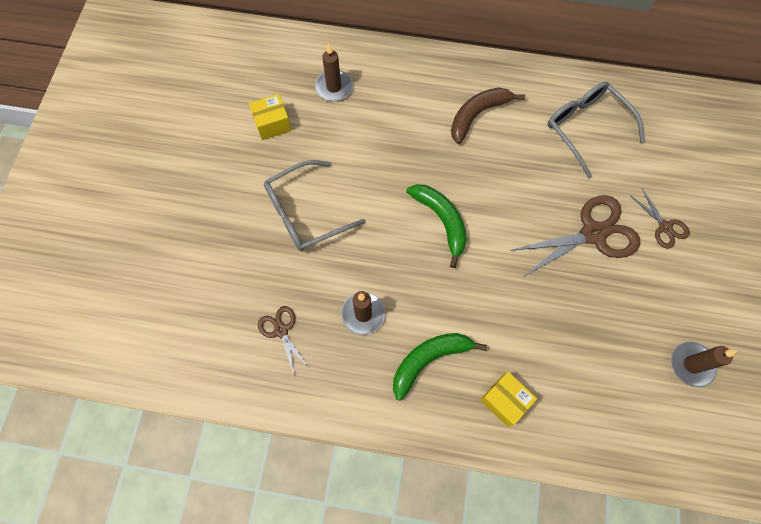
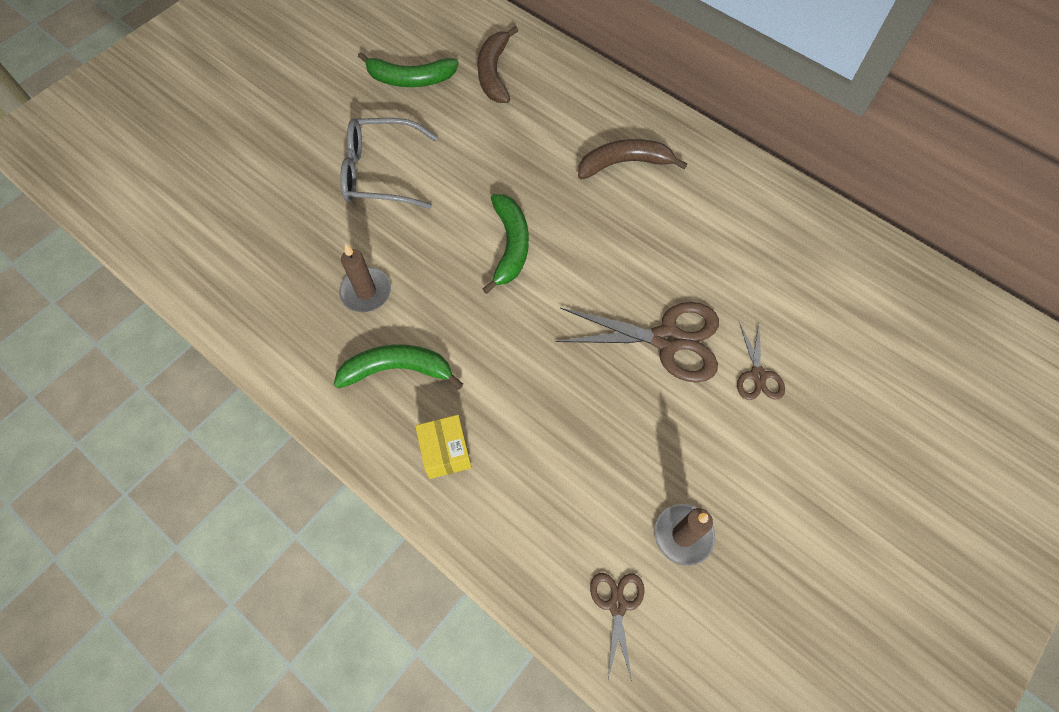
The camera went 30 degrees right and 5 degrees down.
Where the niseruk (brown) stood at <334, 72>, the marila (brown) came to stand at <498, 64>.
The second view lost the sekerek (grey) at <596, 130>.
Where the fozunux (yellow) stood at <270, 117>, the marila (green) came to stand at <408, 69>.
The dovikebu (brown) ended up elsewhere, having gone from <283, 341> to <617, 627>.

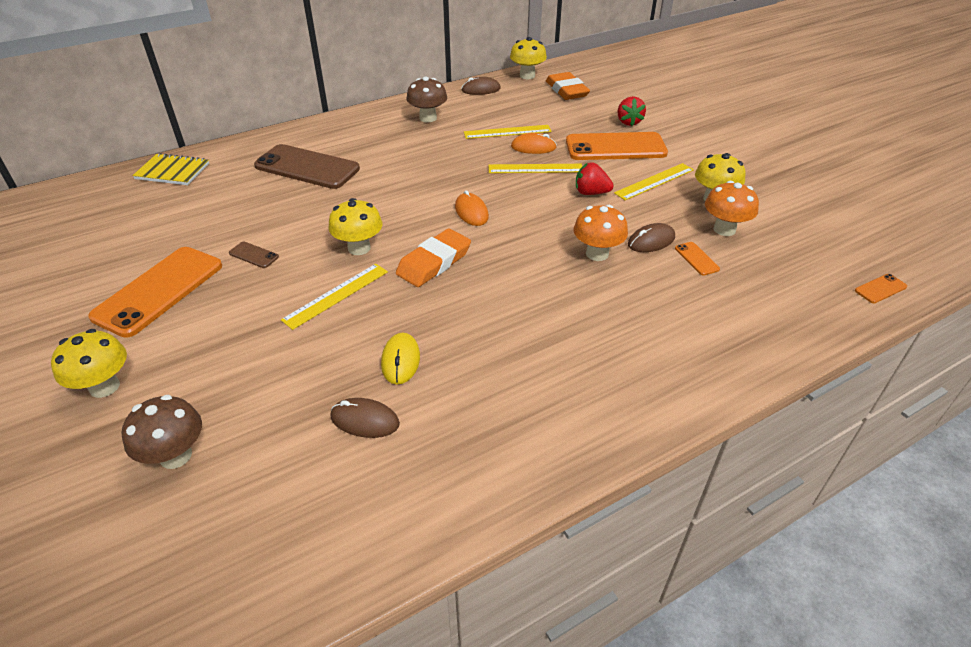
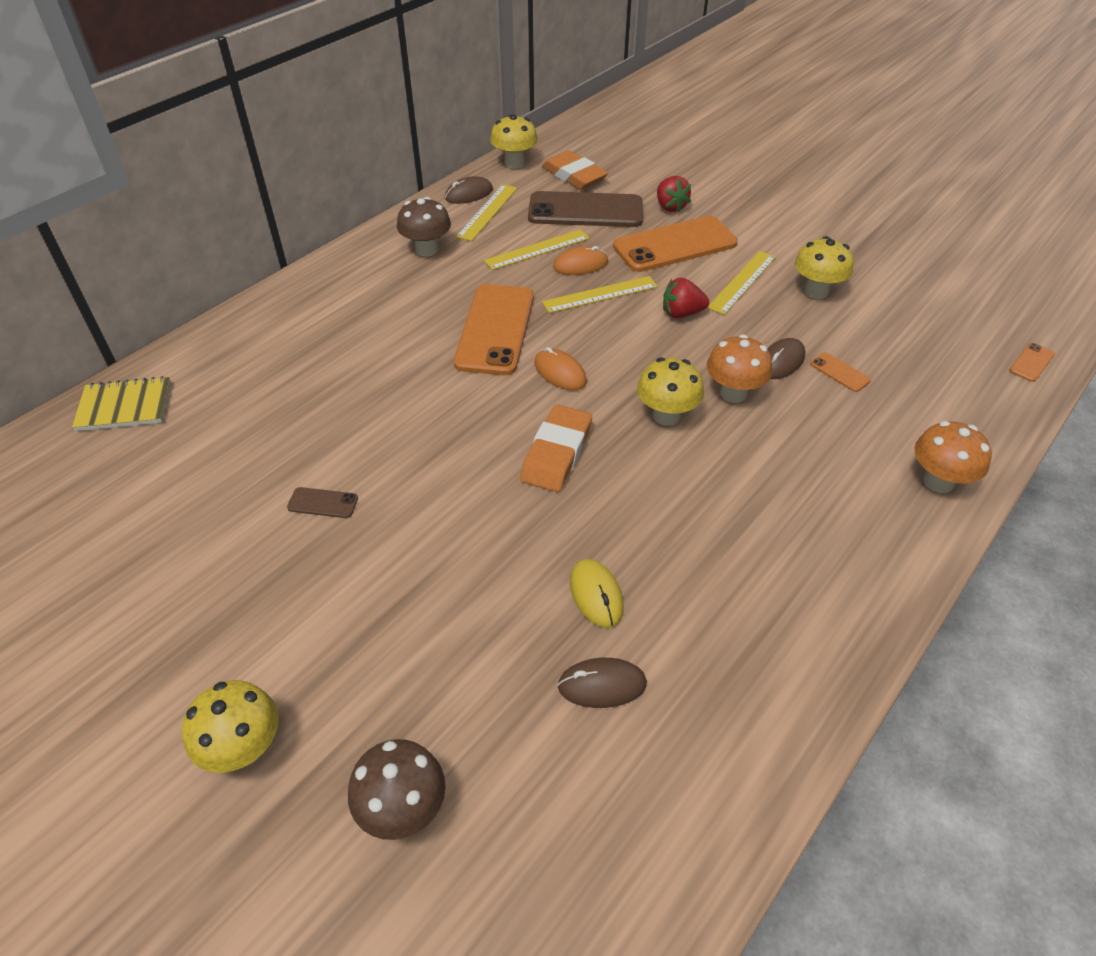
The camera went 20 degrees left and 5 degrees up.
The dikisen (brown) ended up elsewhere, having gone from <307, 166> to <585, 209>.
The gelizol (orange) ended up elsewhere, having gone from <732, 208> to <953, 457>.
The gelizol (yellow) ended up elsewhere, having gone from <355, 226> to <670, 391>.
The dikisen (orange) ended up elsewhere, having gone from <155, 292> to <494, 329>.
The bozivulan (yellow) ended up elsewhere, having gone from <334, 297> to <487, 212>.

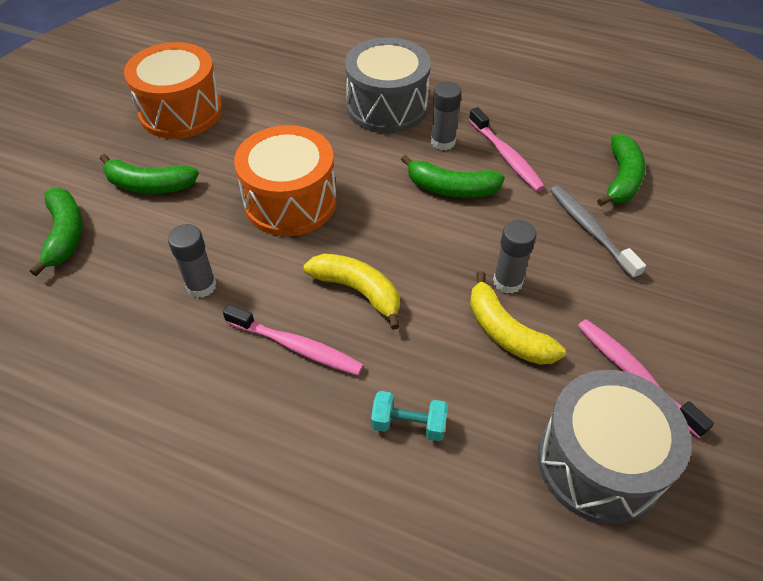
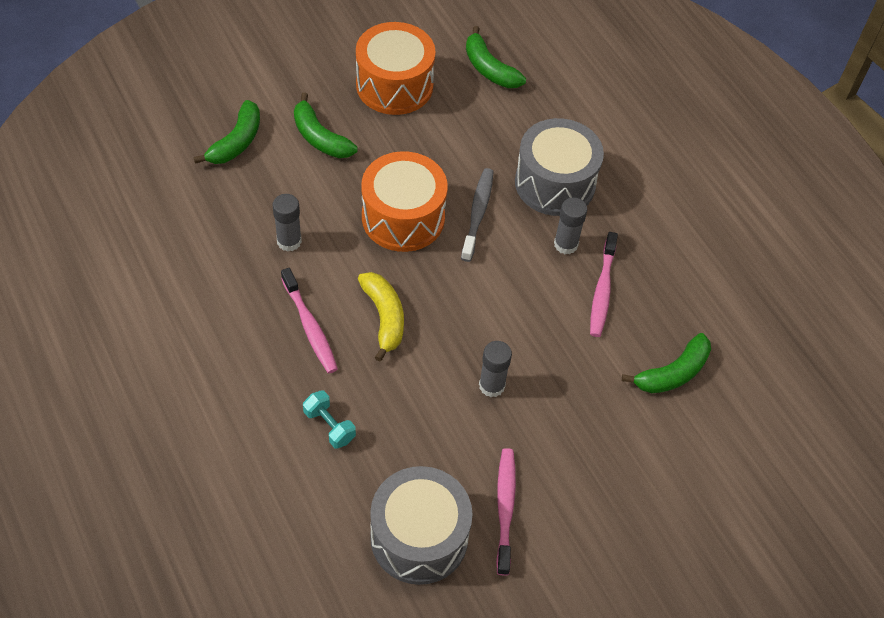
The camera went 35 degrees right and 5 degrees up.
The marila (green) ended up elsewhere, having gone from <453, 176> to <496, 57>.
The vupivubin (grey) ended up elsewhere, having gone from <598, 232> to <477, 215>.
The second view lost the marila (yellow) at <518, 318>.

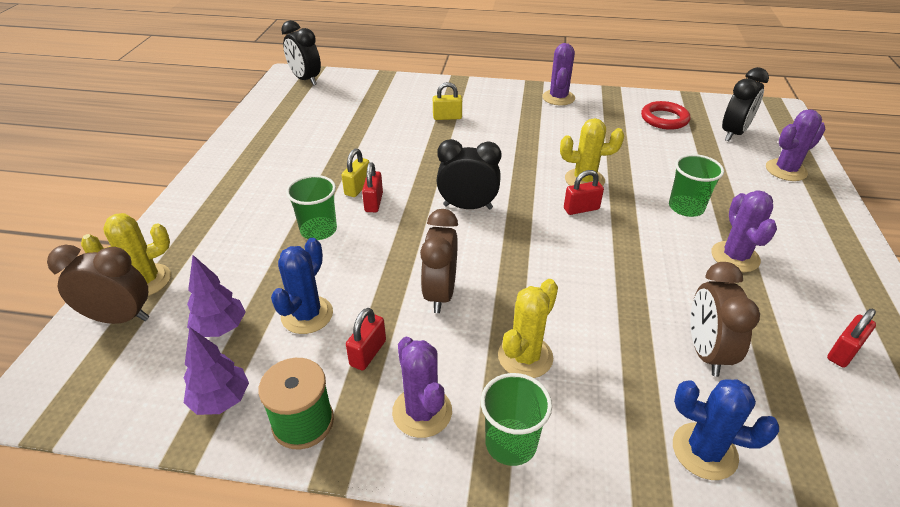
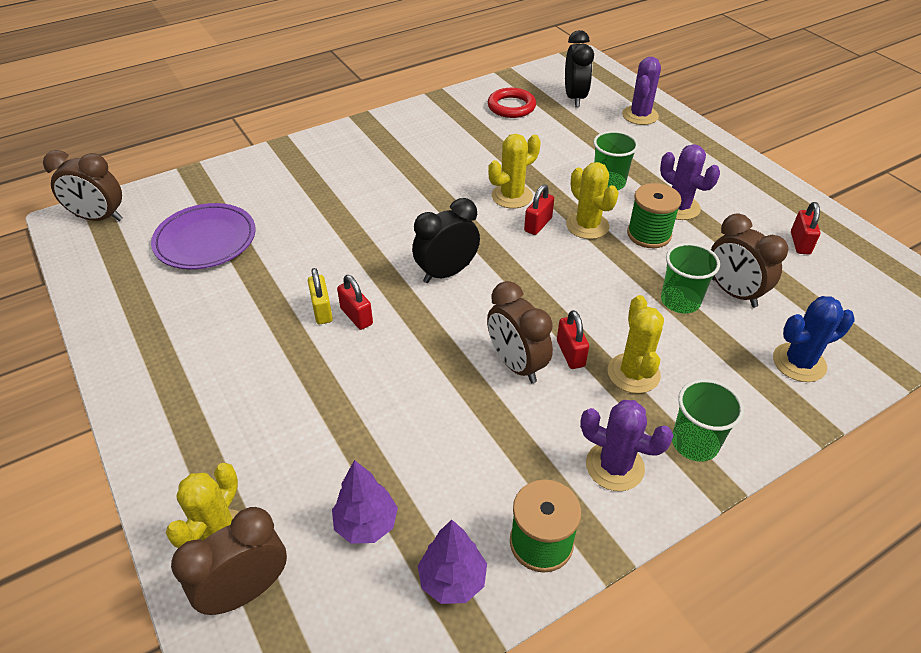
The camera went 40 degrees left and 5 degrees up.
What was the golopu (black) at <301, 53> turned into the golopu (brown) at <83, 185>.
The second view lost the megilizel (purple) at <558, 74>.
The second view lost the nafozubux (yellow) at <447, 101>.
The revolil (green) ended up elsewhere, having gone from <311, 207> to <690, 278>.
The second view lost the megilizel (blue) at <302, 286>.
The nafozubux (red) ended up elsewhere, having gone from <366, 339> to <573, 339>.
The second view gained the megilizel (yellow) at <592, 200>.
The second view gained the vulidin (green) at <654, 215>.
The second view gained the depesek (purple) at <203, 236>.

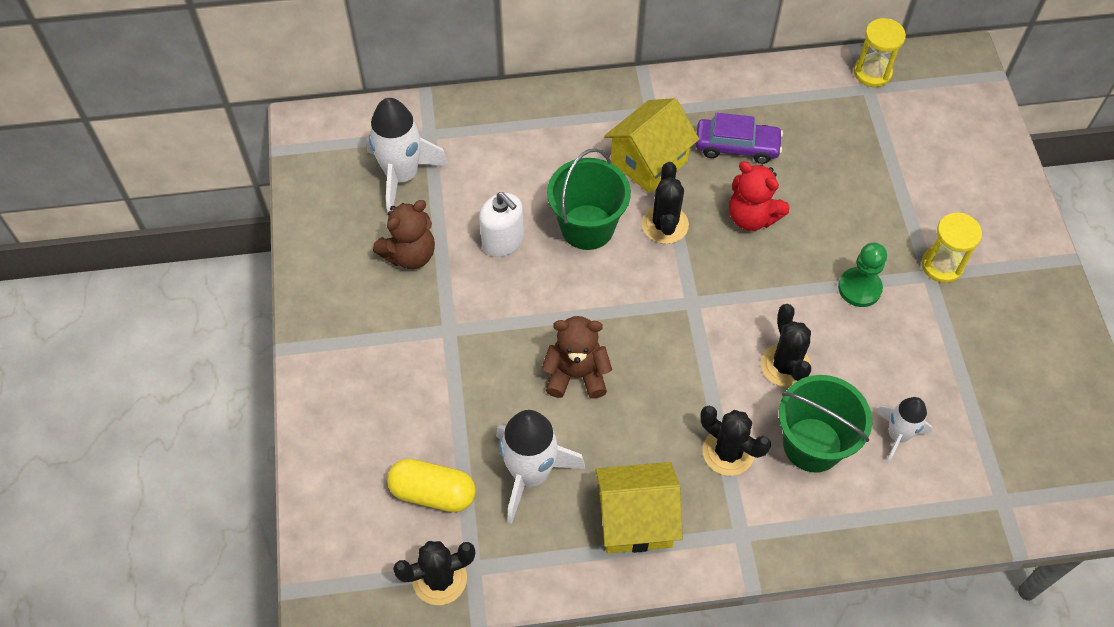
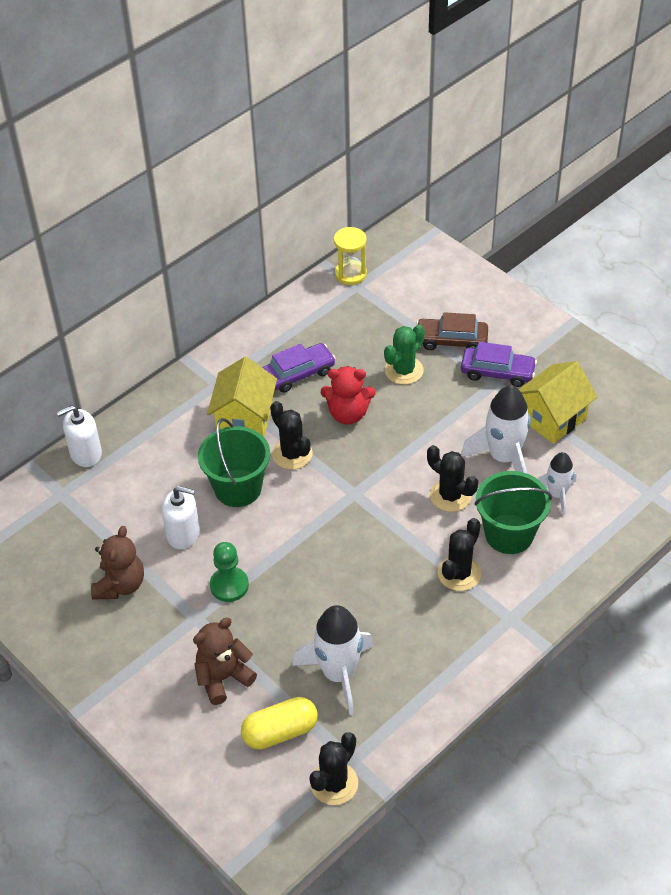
The camera went 35 degrees left and 10 degrees down.
The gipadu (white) ended up elsewhere, having gone from <407, 155> to <496, 429>.
Where the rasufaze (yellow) stood at <951, 248>, the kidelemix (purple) came to stand at <499, 364>.
The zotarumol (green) ended up elsewhere, having gone from <862, 274> to <229, 572>.
The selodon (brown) ended up elsewhere, having gone from <577, 357> to <225, 661>.
The megilizel (black) at <735, 441> ended up facing another way, 60 degrees counterclockwise from before.
The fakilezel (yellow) ended up elsewhere, having gone from <639, 507> to <558, 402>.
The second view gained the kidelemix (brown) at <452, 331>.
The second view gained the megilizel (green) at <404, 355>.
The second view gained the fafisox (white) at <79, 436>.

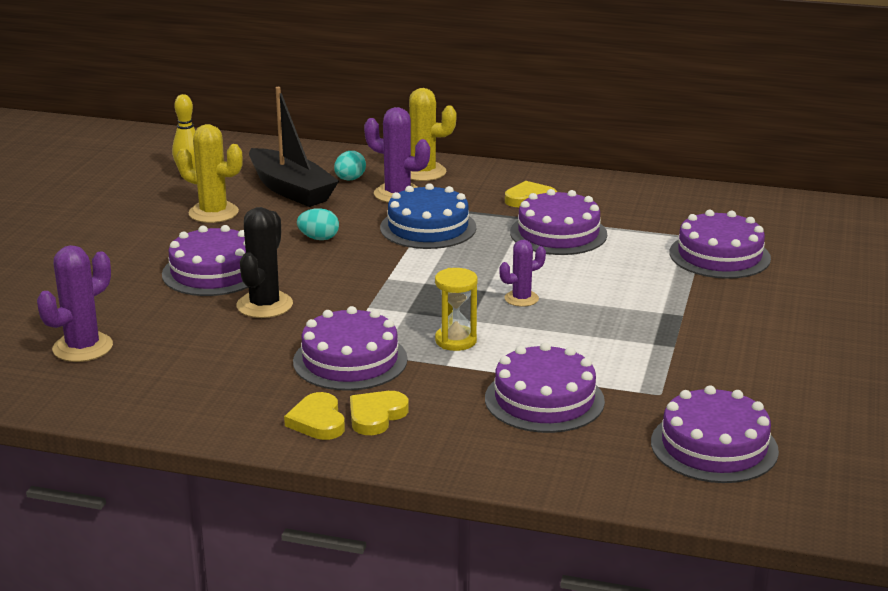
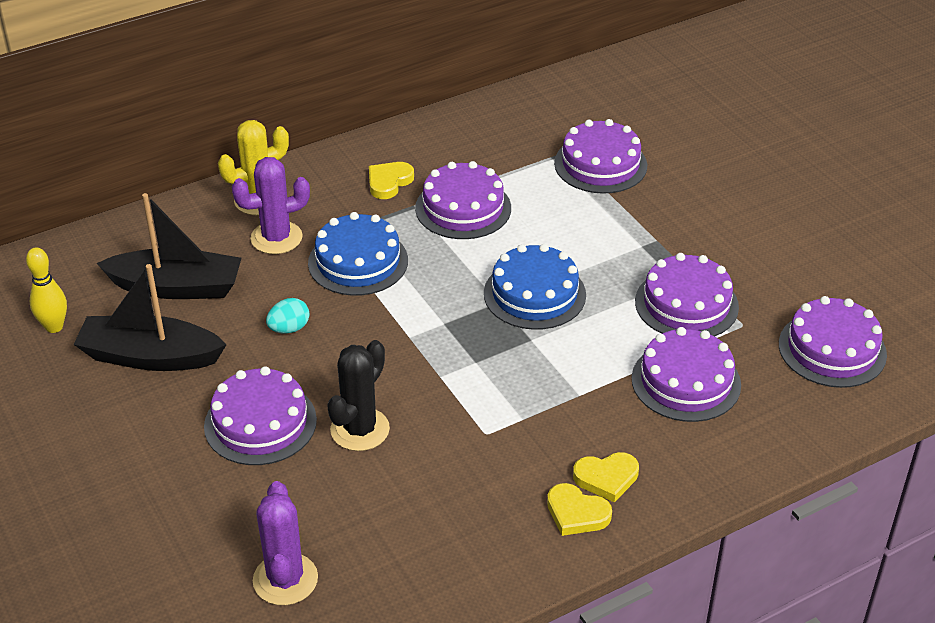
The camera went 45 degrees left and 15 degrees up.
Where the megilizel (yellow) stood at <210, 173>, the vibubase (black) came to stand at <150, 317>.
The second view lost the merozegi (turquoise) at <350, 165>.
The megilizel (black) at <265, 262> ended up facing another way, 60 degrees clockwise from before.
Where the megilizel (purple) stood at <522, 273>, the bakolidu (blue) came to stand at <535, 287>.
The second view lost the rasufaze (yellow) at <456, 309>.
The bakolidu (purple) ended up elsewhere, having gone from <350, 348> to <687, 294>.
The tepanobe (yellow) at <379, 413> ended up facing another way, 90 degrees counterclockwise from before.

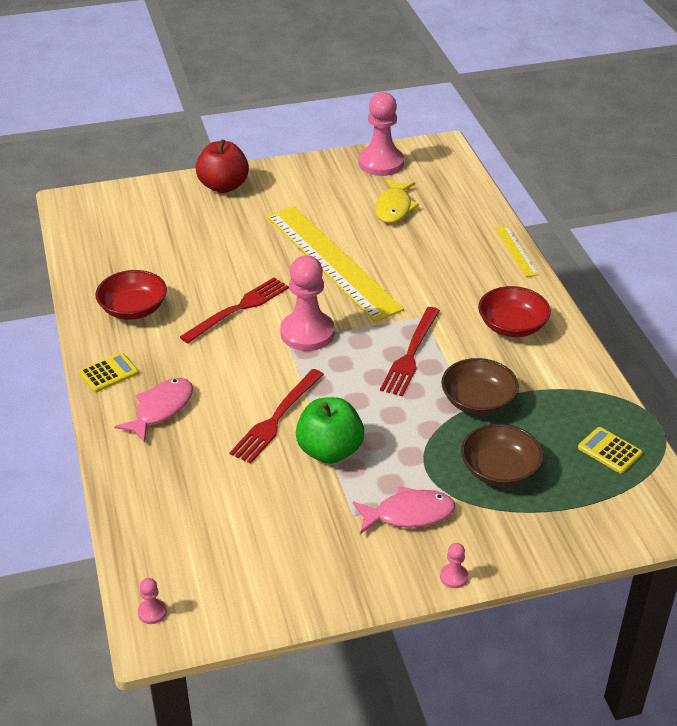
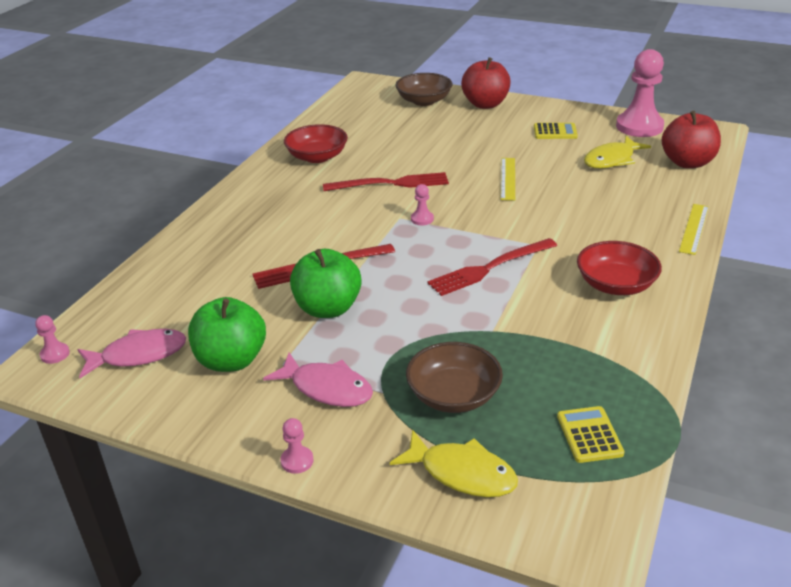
The camera went 40 degrees right and 5 degrees down.
The size of the bozivulan (yellow) at <335, 264> changed by a factor of 0.42.
The size of the zotarumol (pink) at <307, 303> changed by a factor of 0.42.
The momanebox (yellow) ended up elsewhere, having gone from <109, 372> to <556, 131>.
The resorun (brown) ended up elsewhere, having gone from <480, 386> to <423, 89>.
The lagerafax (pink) ended up elsewhere, having gone from <153, 410> to <131, 353>.
The second view gained the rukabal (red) at <691, 139>.
The second view gained the rukabal (green) at <227, 334>.
The second view gained the lagerafax (yellow) at <454, 463>.

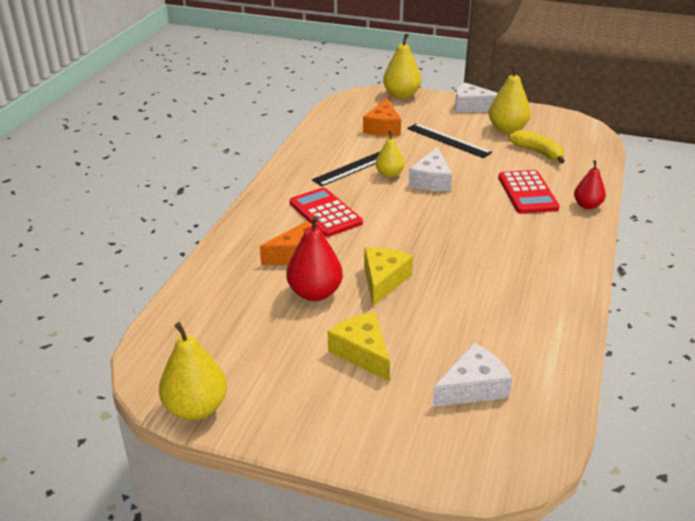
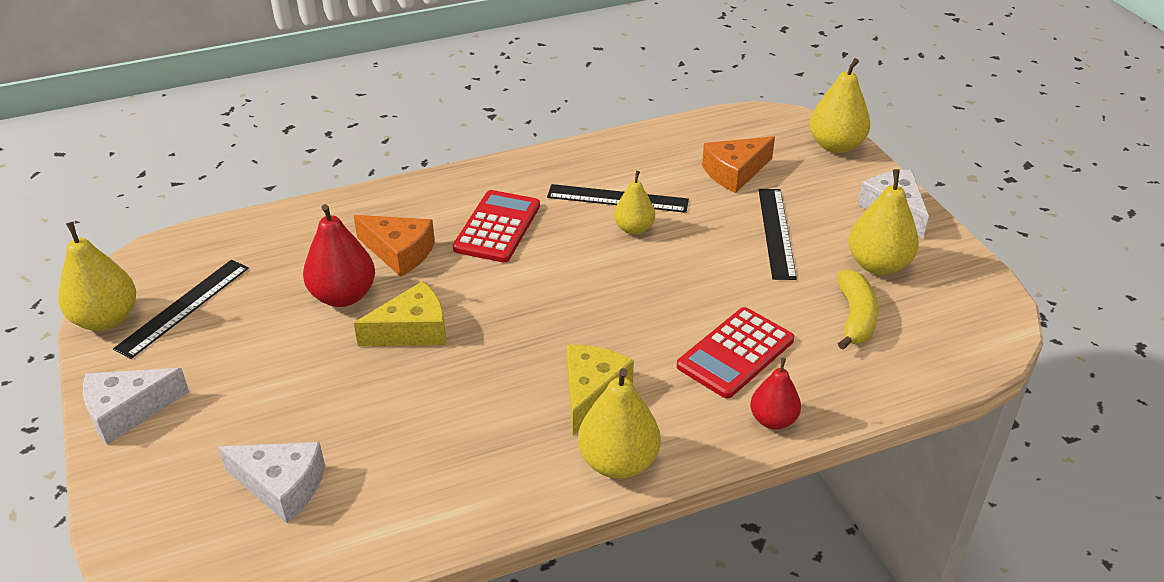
The camera went 50 degrees right and 5 degrees up.
The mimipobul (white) ended up elsewhere, having gone from <430, 169> to <136, 406>.
The mimipobul (yellow) ended up elsewhere, having gone from <359, 347> to <600, 390>.
The second view gained the bozivulan (black) at <181, 309>.
The second view gained the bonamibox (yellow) at <619, 423>.

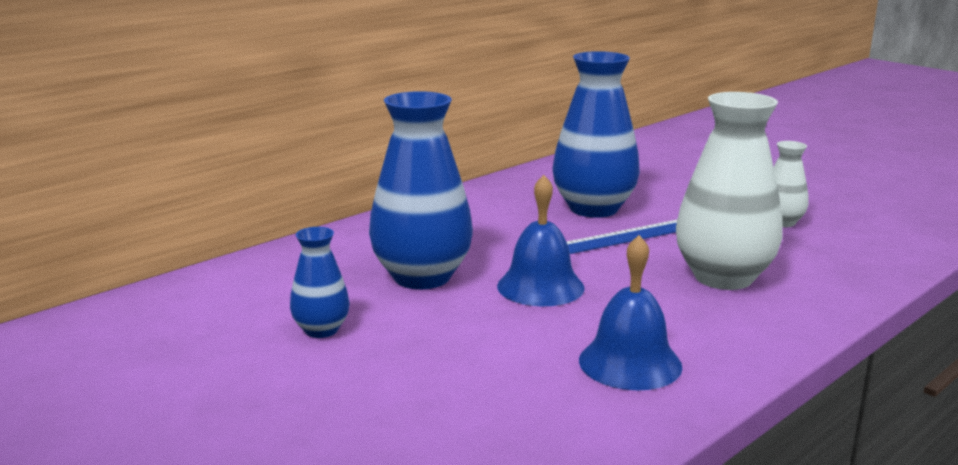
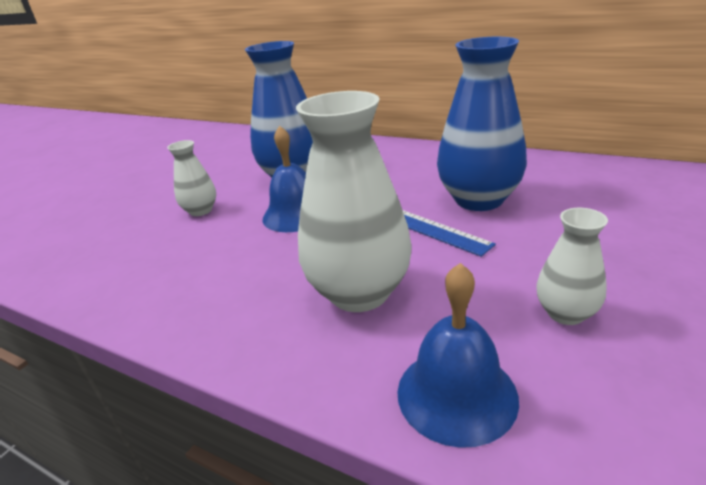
The camera went 75 degrees right and 10 degrees up.
The second view lost the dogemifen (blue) at <320, 282>.
The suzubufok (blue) ended up elsewhere, having gone from <630, 312> to <458, 355>.
The second view gained the dogemifen (white) at <191, 178>.

